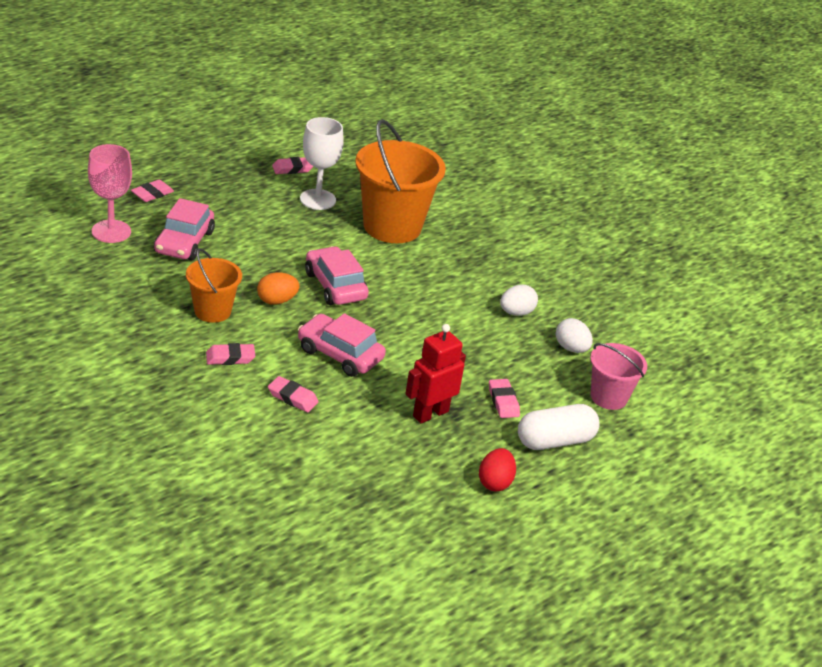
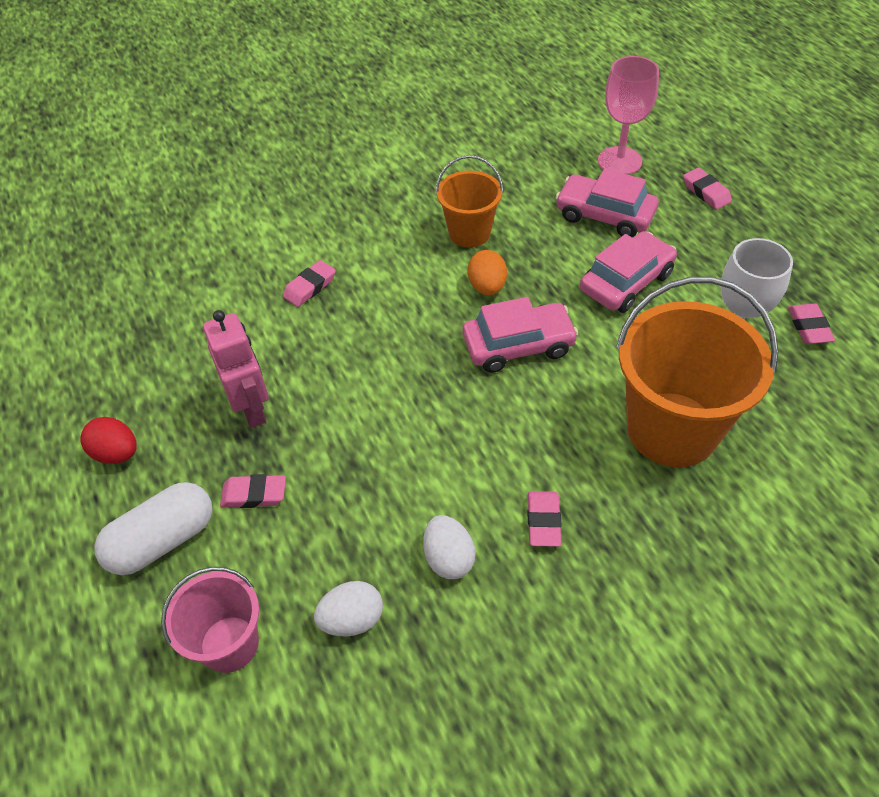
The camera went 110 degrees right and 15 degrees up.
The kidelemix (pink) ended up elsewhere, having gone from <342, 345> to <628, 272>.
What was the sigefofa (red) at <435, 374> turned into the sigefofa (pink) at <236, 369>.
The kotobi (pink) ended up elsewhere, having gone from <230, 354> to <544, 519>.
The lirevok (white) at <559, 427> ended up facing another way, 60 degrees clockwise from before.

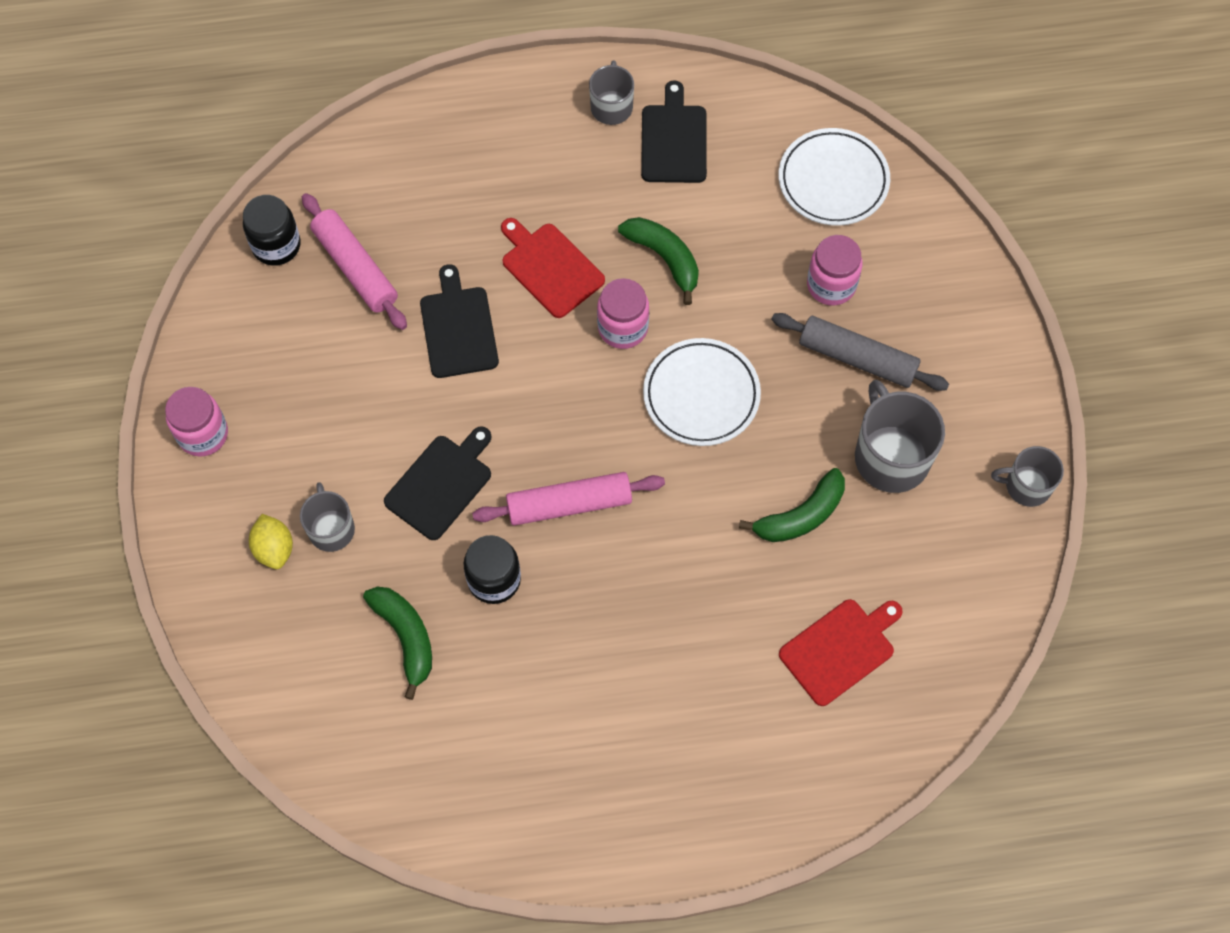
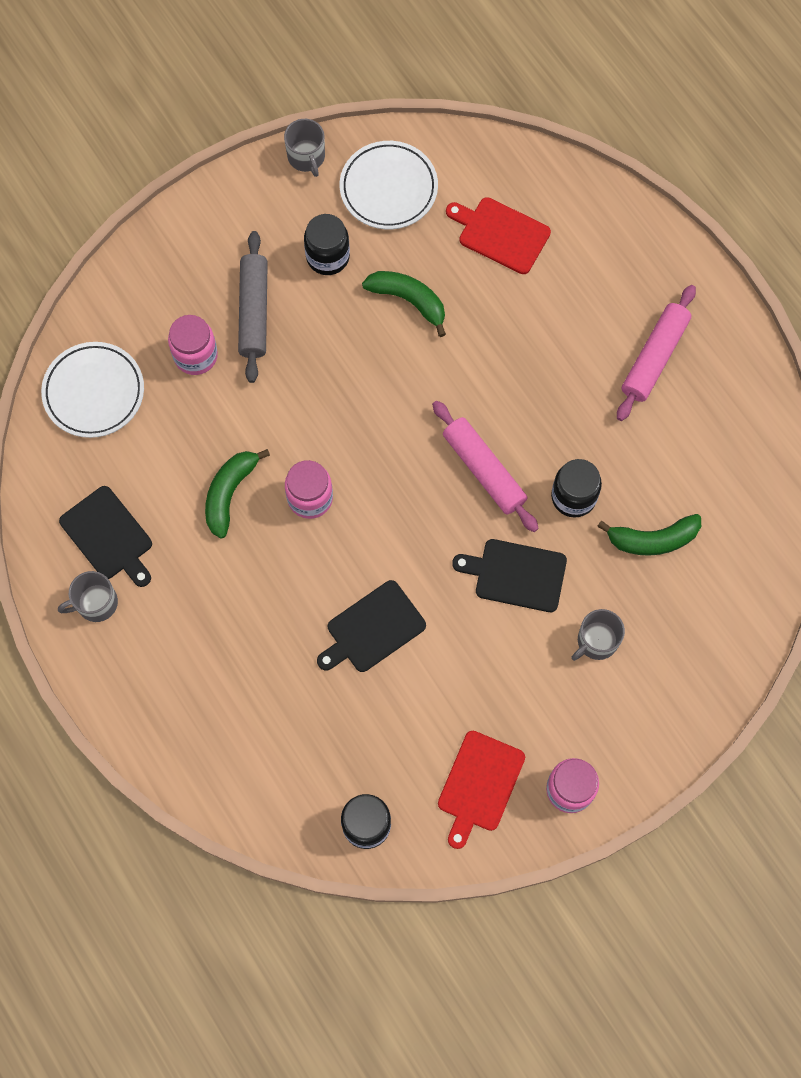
The camera went 115 degrees left and 5 degrees up.
The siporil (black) at <674, 131> ended up facing another way, 105 degrees counterclockwise from before.
The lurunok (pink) ended up elsewhere, having gone from <354, 261> to <656, 353>.
The siporil (red) ended up elsewhere, having gone from <553, 268> to <481, 790>.
The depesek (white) ended up elsewhere, having gone from <702, 392> to <389, 185>.
Where the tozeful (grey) stood at <900, 436>, the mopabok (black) came to stand at <327, 244>.
The second view lost the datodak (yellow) at <271, 541>.
The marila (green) at <397, 643> ended up facing another way, 135 degrees counterclockwise from before.

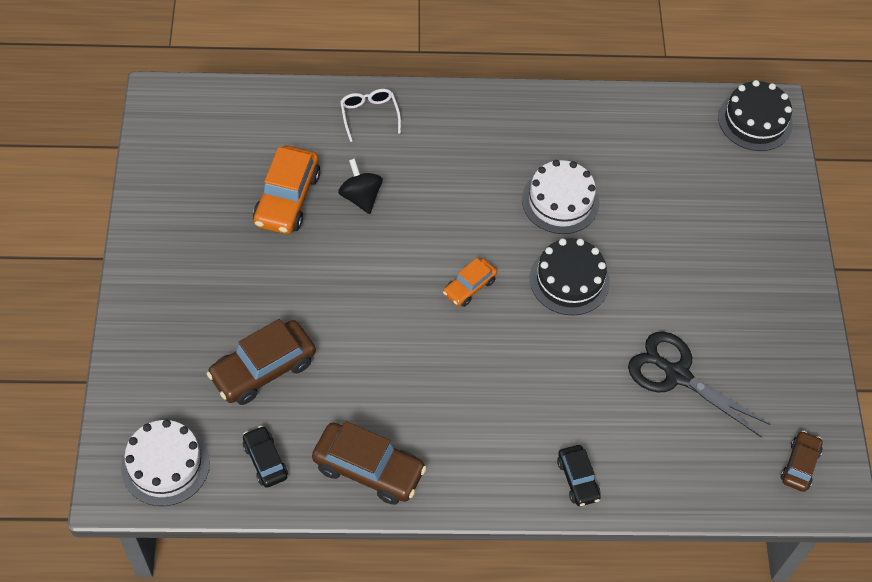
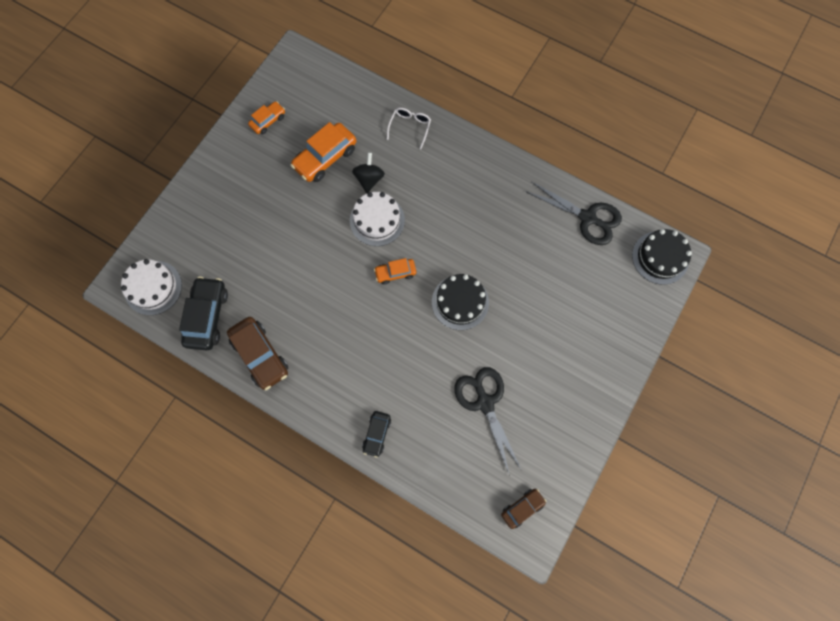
The camera went 35 degrees right and 15 degrees up.
The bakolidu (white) ended up elsewhere, having gone from <560, 197> to <377, 219>.
The second view lost the kidelemix (brown) at <261, 362>.
The size of the kidelemix (black) at <265, 457> changed by a factor of 1.75.
The second view gained the kidelemix (orange) at <266, 117>.
The second view gained the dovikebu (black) at <574, 213>.

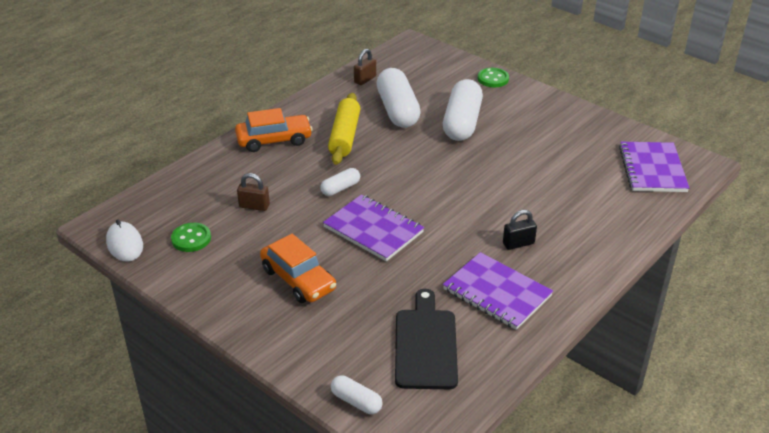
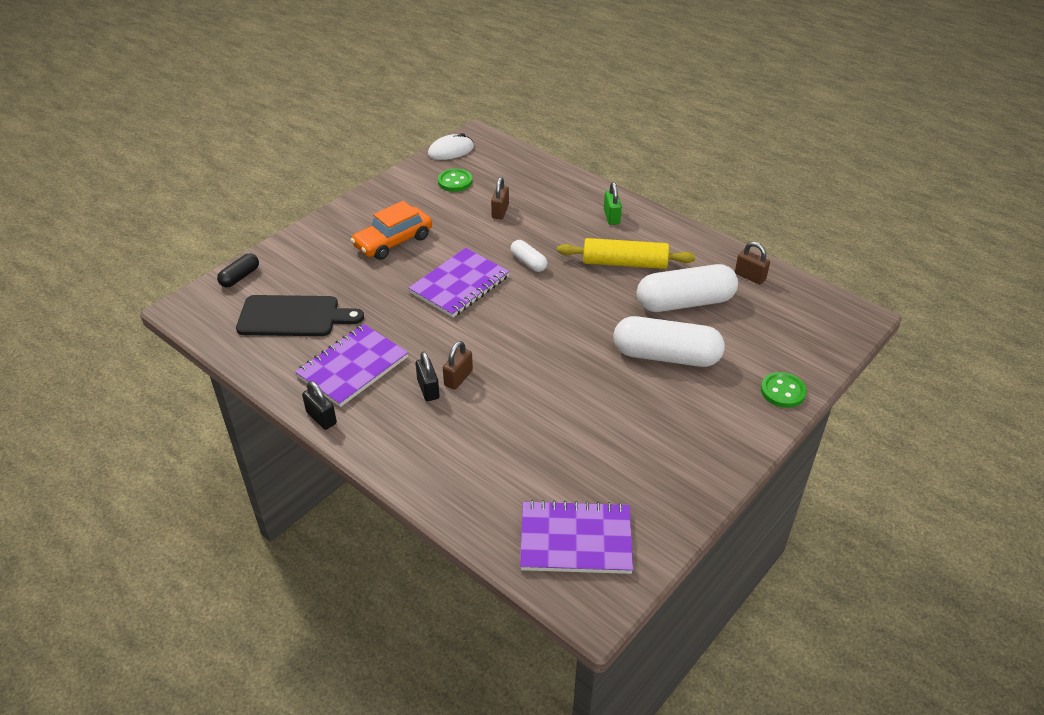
The camera went 90 degrees right and 5 degrees up.
Where the kidelemix (orange) stood at <274, 130>, the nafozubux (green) came to stand at <613, 203>.
What was the lirevok (white) at <357, 394> turned into the lirevok (black) at <238, 270>.
The second view gained the nafozubux (brown) at <458, 365>.
The second view gained the nafozubux (black) at <319, 405>.

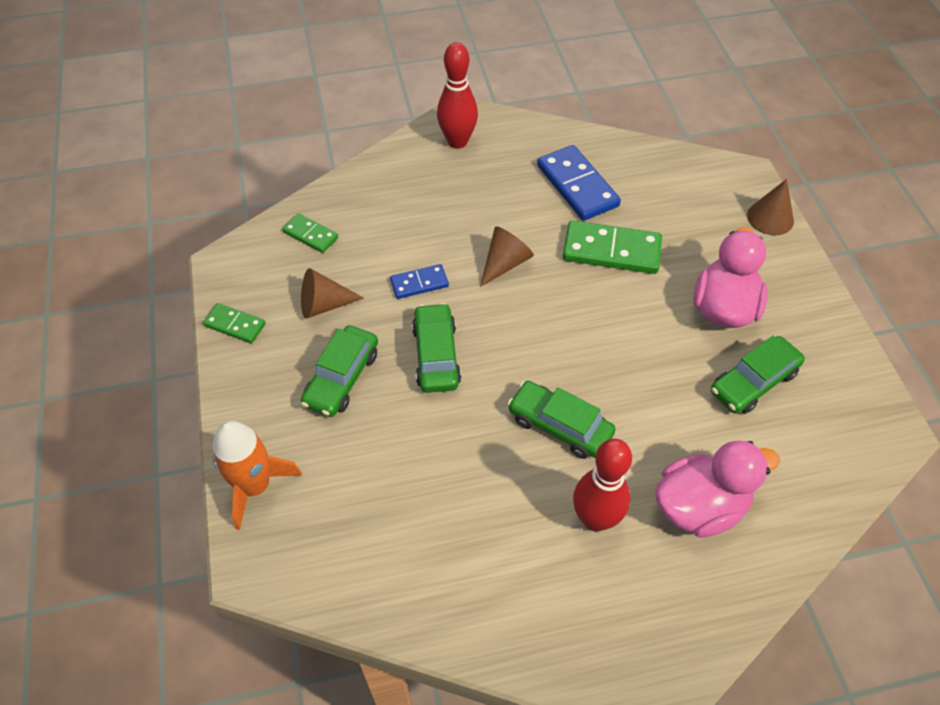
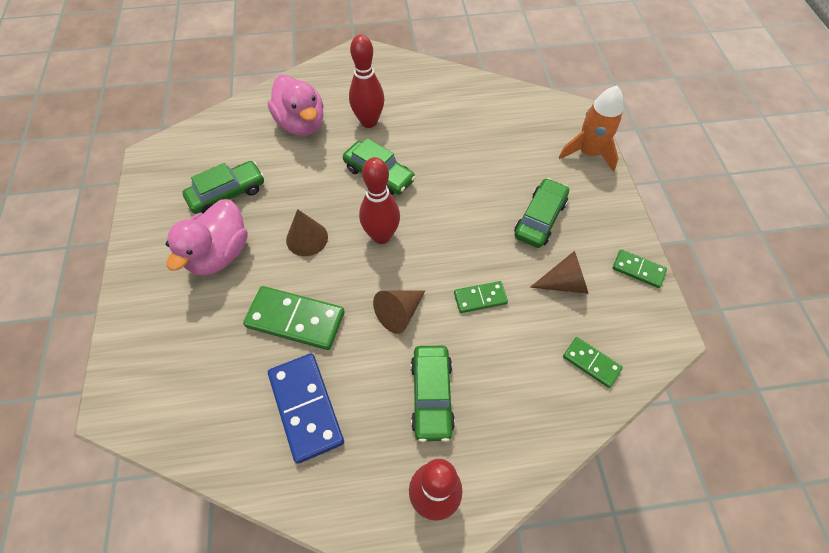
The camera went 175 degrees left and 5 degrees up.
The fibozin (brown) ended up elsewhere, having gone from <770, 207> to <307, 232>.
What was the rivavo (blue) at <419, 281> turned into the rivavo (green) at <481, 297>.
The kidelemix (green) ended up elsewhere, having gone from <436, 348> to <433, 394>.
The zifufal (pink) at <717, 489> ended up facing another way, 105 degrees counterclockwise from before.
The second view gained the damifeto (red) at <379, 200>.

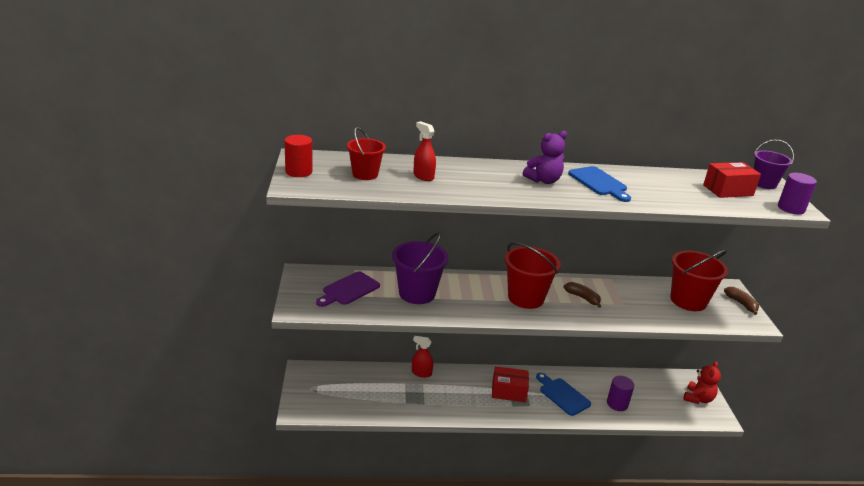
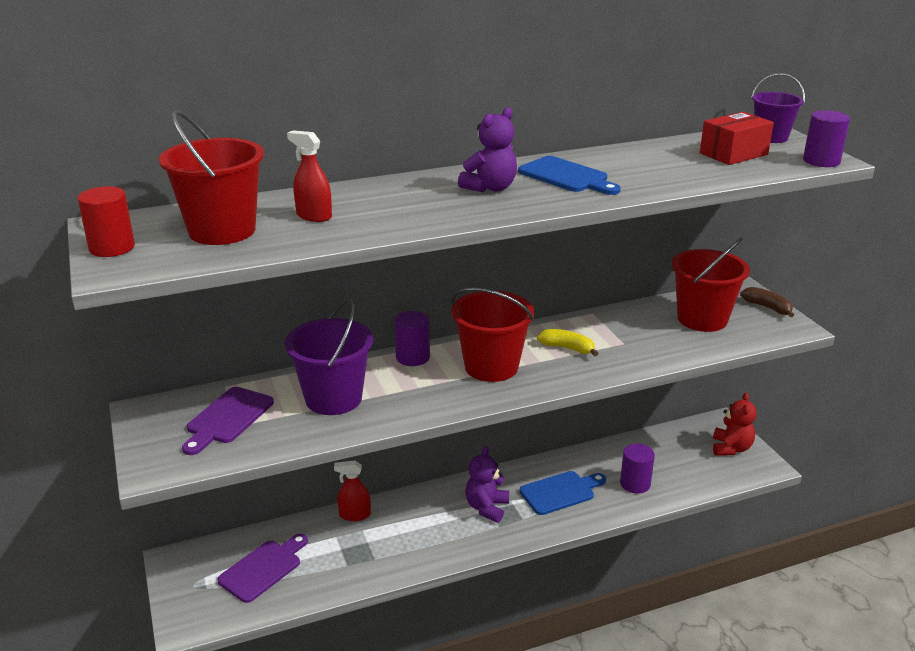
The camera went 15 degrees left and 0 degrees up.
The size of the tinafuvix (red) at <366, 153> changed by a factor of 1.60.
What was the marila (brown) at <582, 295> turned into the marila (yellow) at <568, 342>.
Where the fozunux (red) stood at <510, 384>, the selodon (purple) came to stand at <487, 484>.
The siporil (blue) at <563, 394> ended up facing another way, 120 degrees clockwise from before.
The second view gained the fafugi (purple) at <412, 338>.
The second view gained the siporil (purple) at <262, 568>.

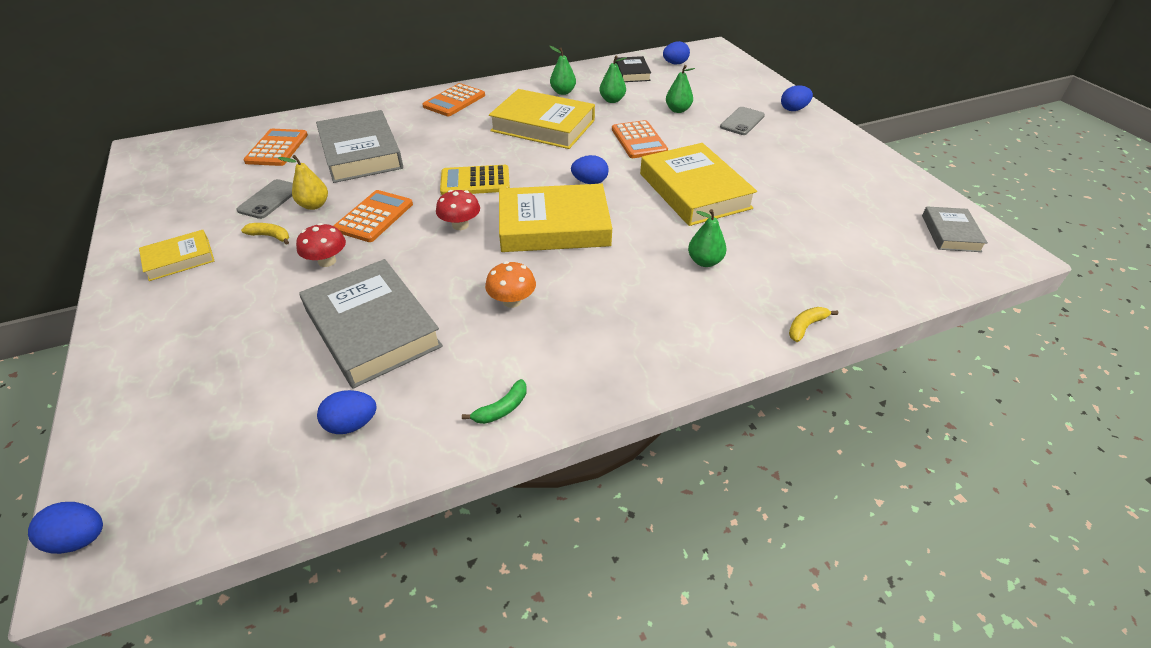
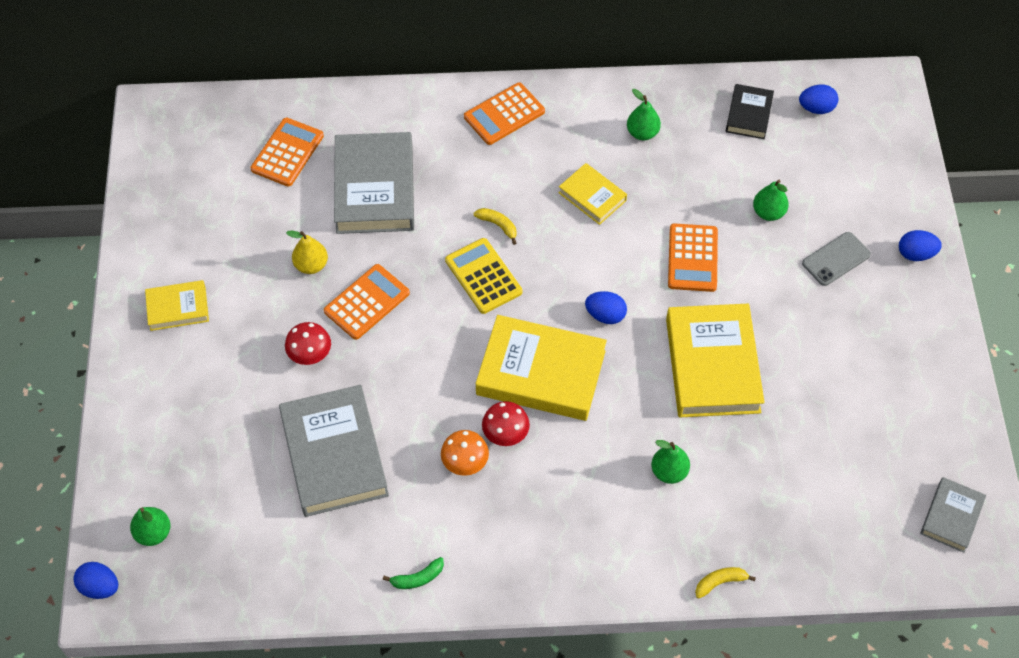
The camera went 20 degrees right and 15 degrees up.
The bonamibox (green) ended up elsewhere, having gone from <613, 79> to <150, 526>.
The size of the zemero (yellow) at <542, 119> changed by a factor of 0.53.
The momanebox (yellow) at <475, 180> ended up facing another way, 45 degrees clockwise from before.
The second view lost the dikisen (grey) at <264, 199>.
The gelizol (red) ended up elsewhere, having gone from <458, 210> to <506, 423>.
The marila (yellow) ended up elsewhere, having gone from <265, 234> to <495, 226>.
The second view lost the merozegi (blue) at <347, 412>.

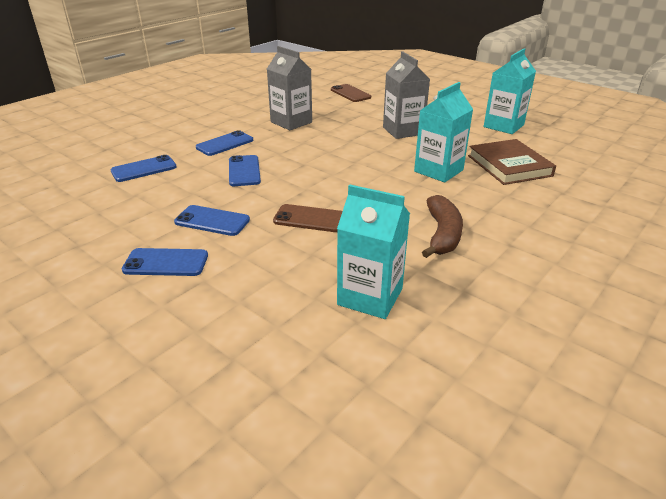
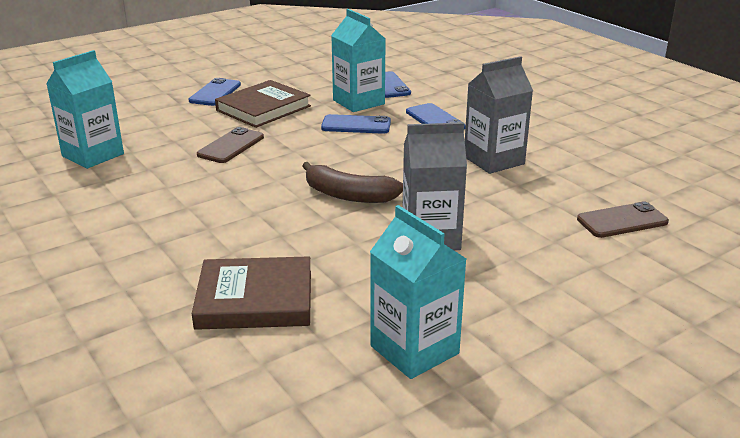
The camera went 105 degrees right and 5 degrees down.
The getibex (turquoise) ended up elsewhere, having gone from <443, 132> to <358, 60>.
The marila (brown) ended up elsewhere, having gone from <442, 226> to <352, 182>.
Where the dikisen (blue) stood at <212, 220>, the zemero (brown) came to stand at <263, 104>.

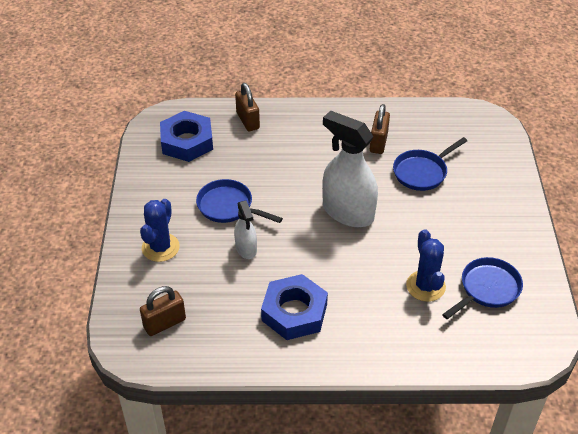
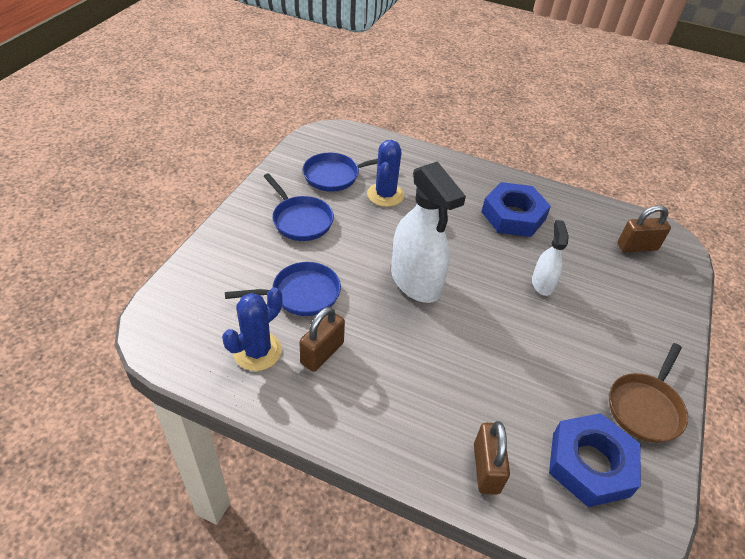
The camera went 160 degrees left and 0 degrees up.
The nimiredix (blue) ended up elsewhere, having gone from <239, 201> to <298, 207>.
The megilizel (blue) ended up elsewhere, having gone from <160, 230> to <252, 329>.
The second view gained the nimiredix (brown) at <648, 393>.

